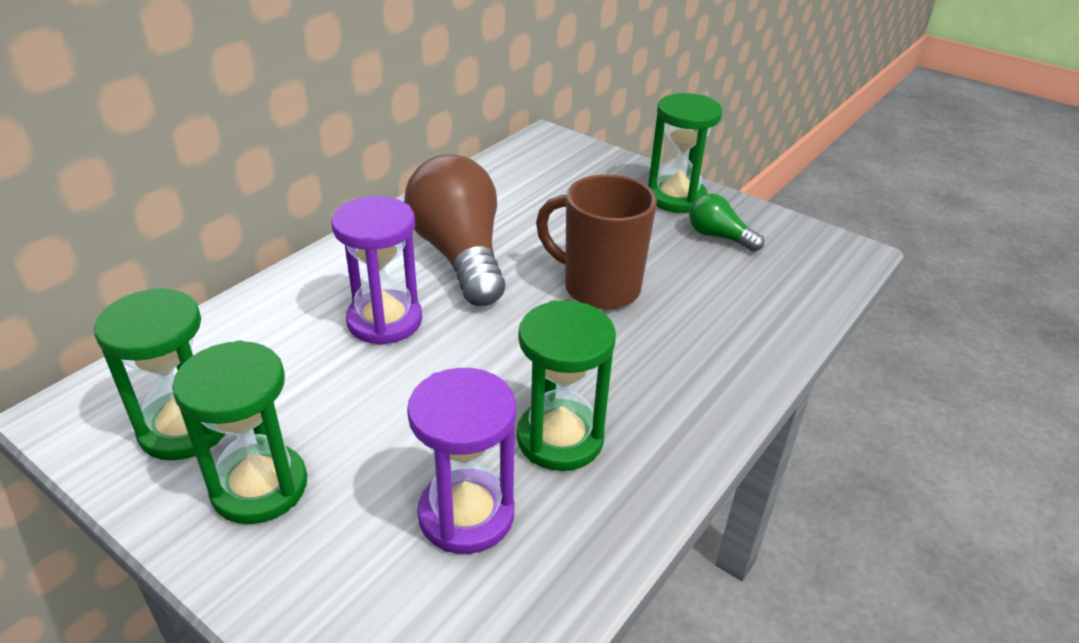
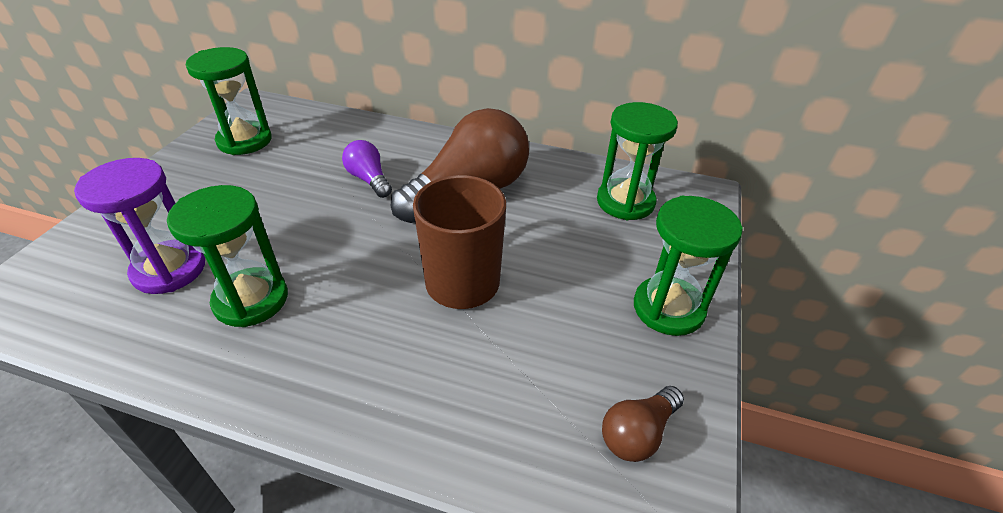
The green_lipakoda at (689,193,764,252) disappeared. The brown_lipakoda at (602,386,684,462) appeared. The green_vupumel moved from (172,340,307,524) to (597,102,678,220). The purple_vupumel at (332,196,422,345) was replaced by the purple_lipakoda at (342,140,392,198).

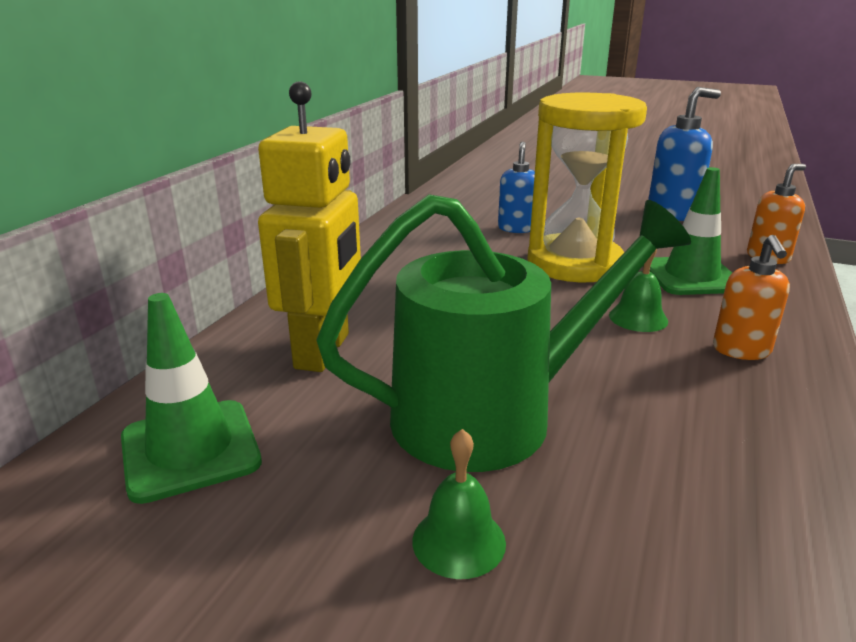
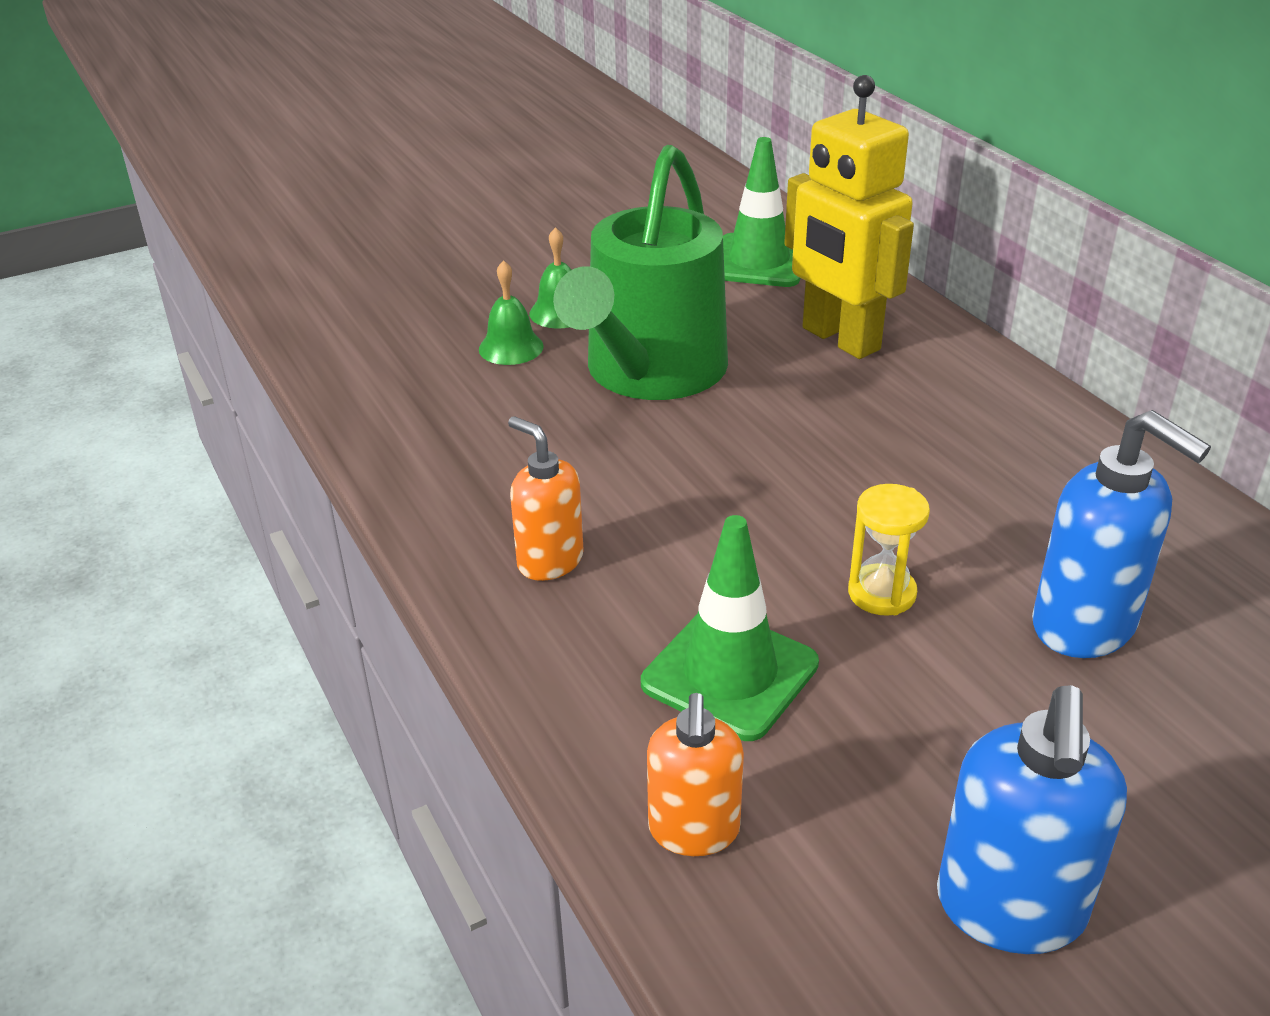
The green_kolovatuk moved from (609,249,668,332) to (479,260,544,365). The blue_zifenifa at (498,142,535,233) changed to 1.51 times the size. The yellow_vupumel at (527,93,647,283) changed to 0.41 times the size.

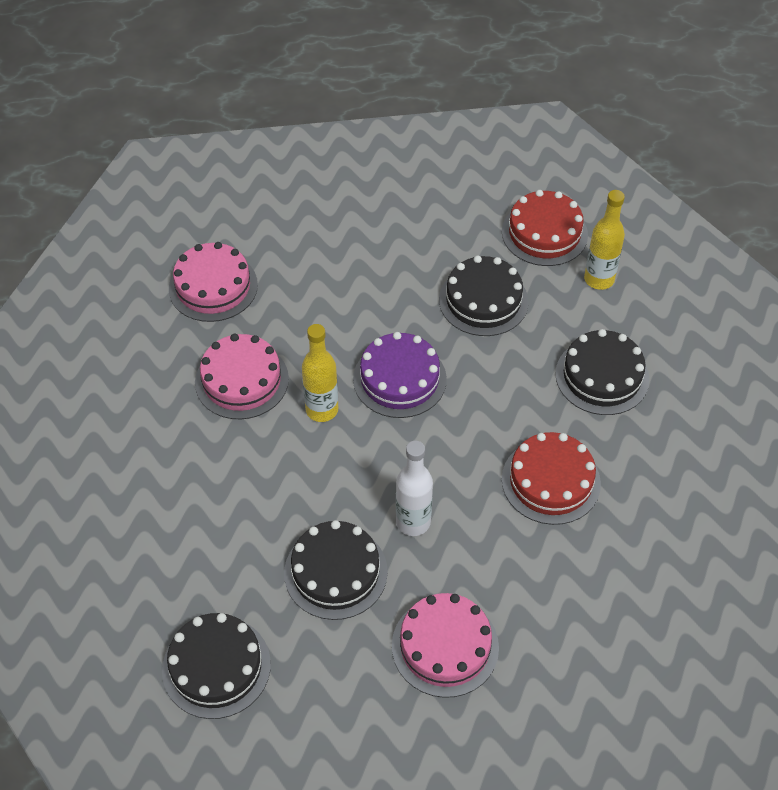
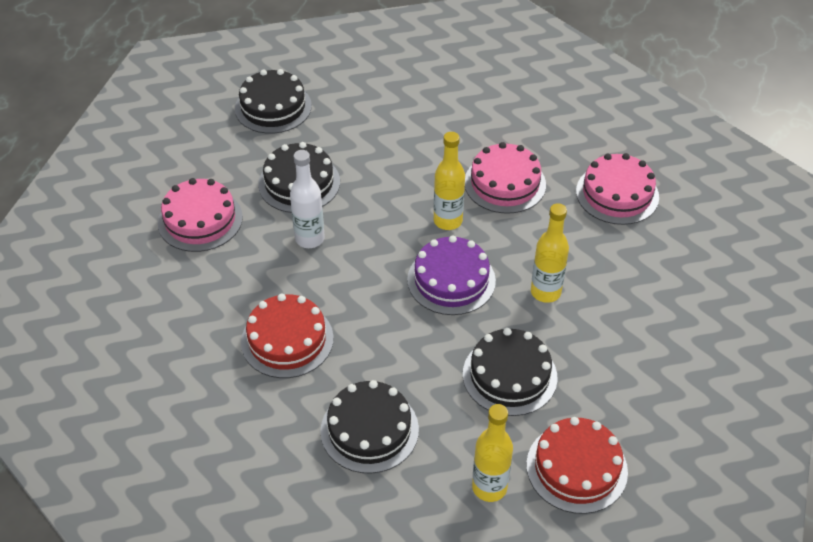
The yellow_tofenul at (531,203,569,303) appeared.

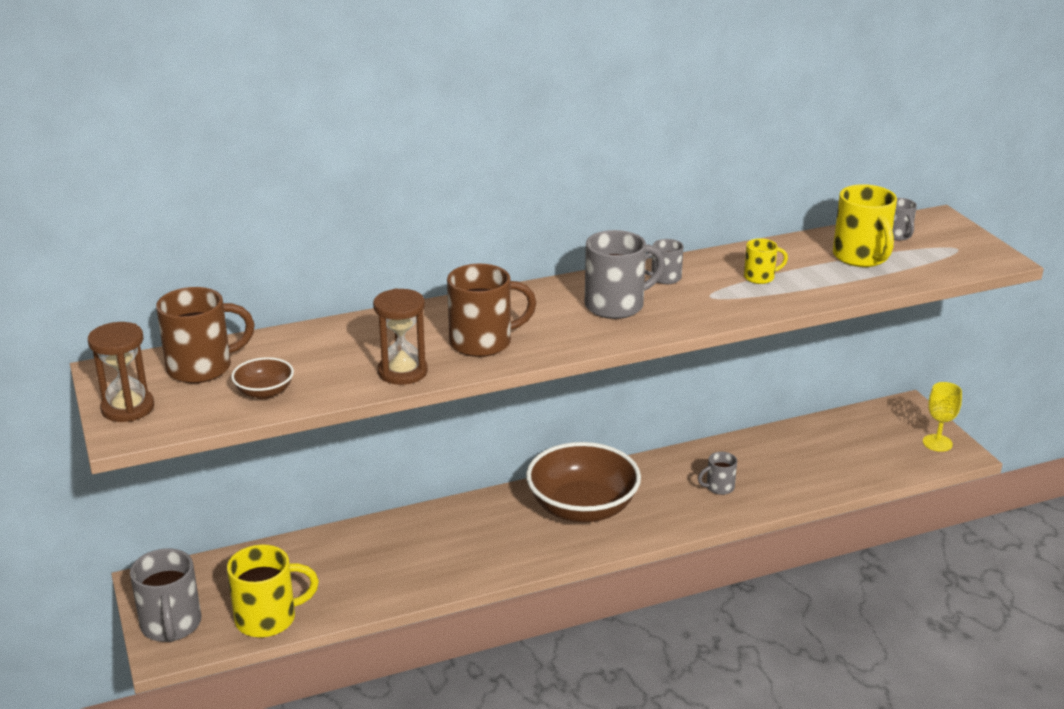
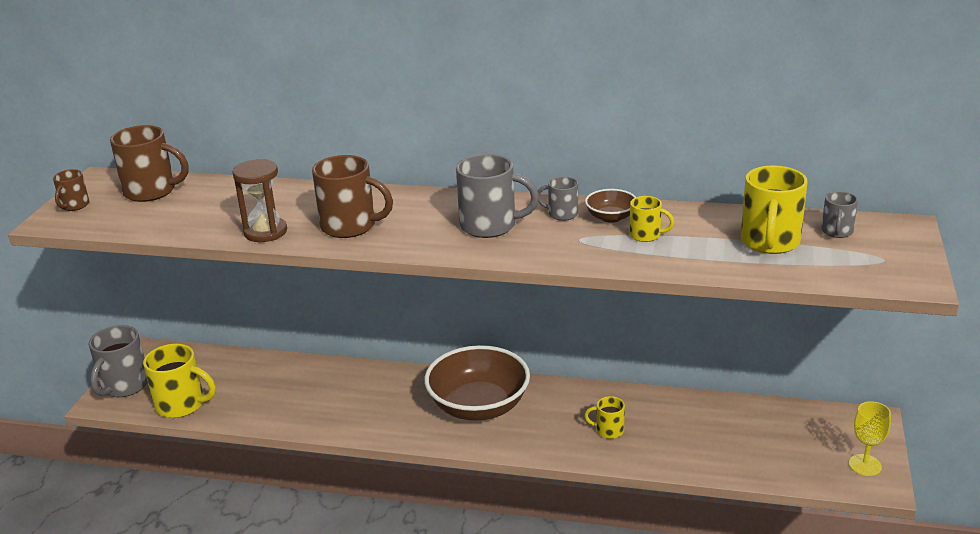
The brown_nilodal moved from (231,357,294,399) to (585,189,636,223). The brown_vupumel at (88,322,154,422) was replaced by the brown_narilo at (53,169,89,211). The grey_narilo at (698,452,737,495) became the yellow_narilo at (584,396,625,439).

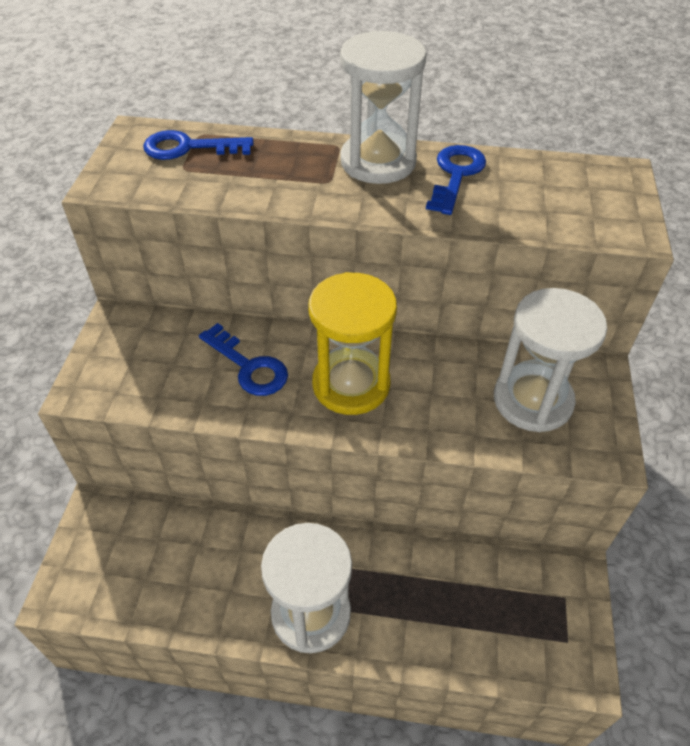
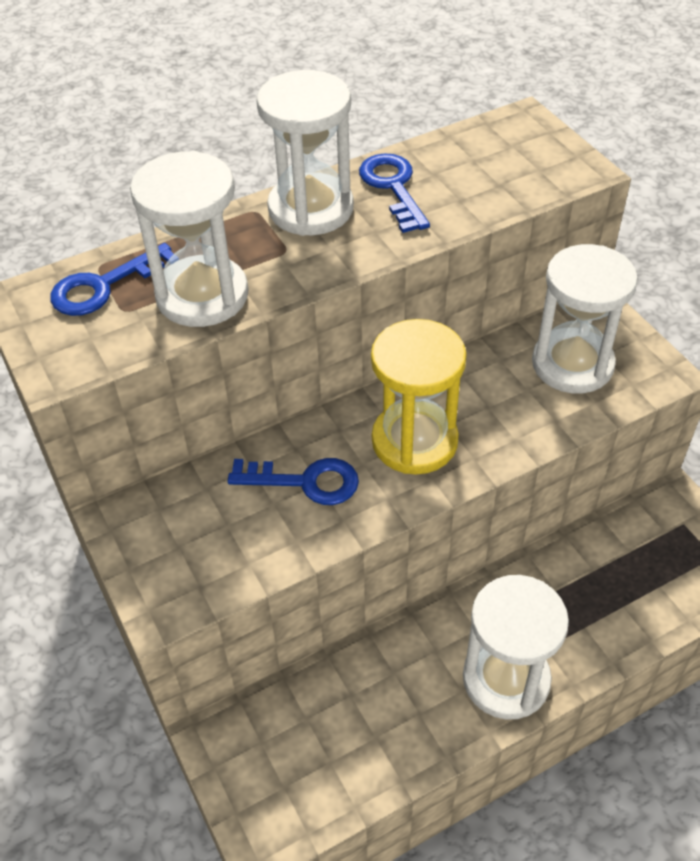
The white_vupumel at (130,151,249,327) appeared.

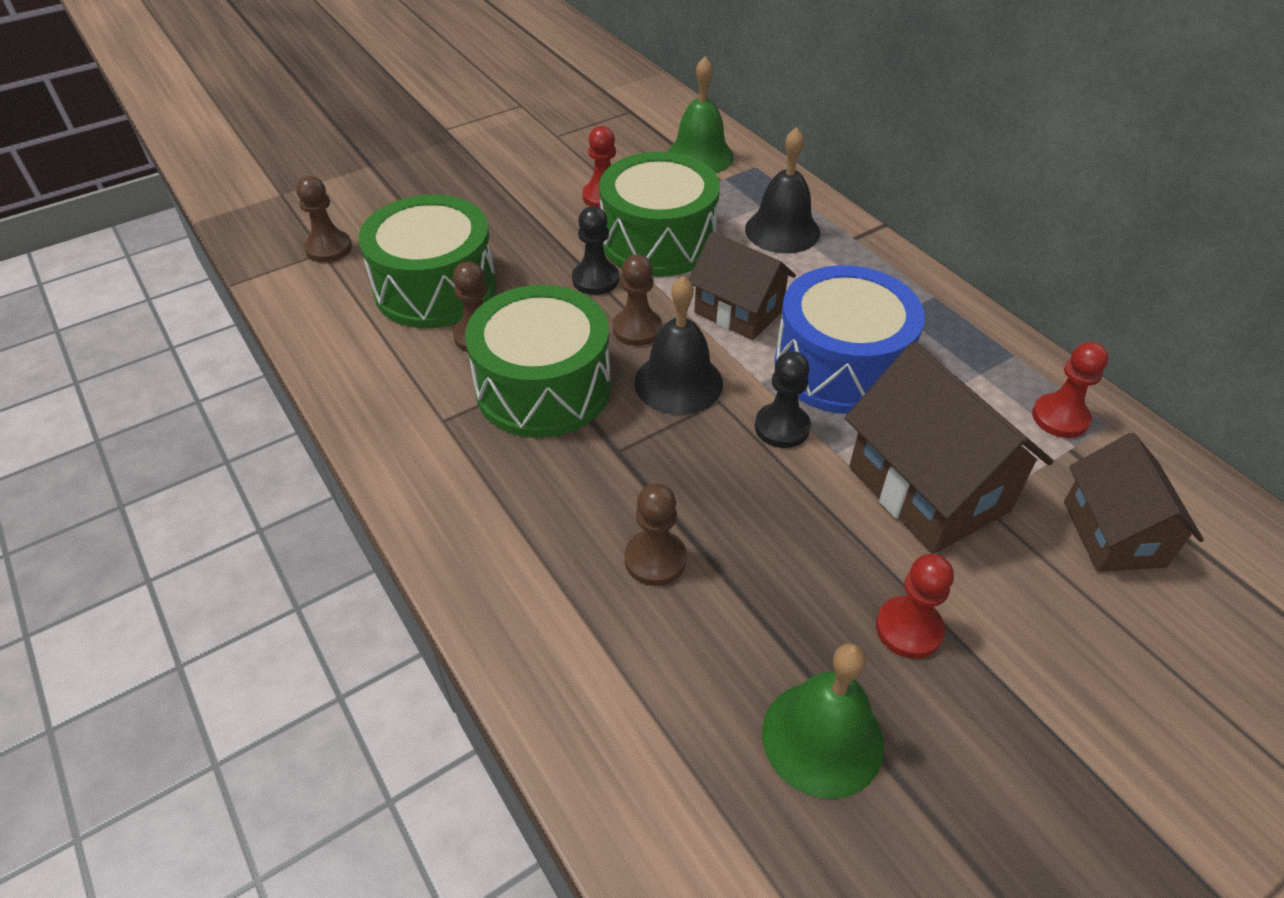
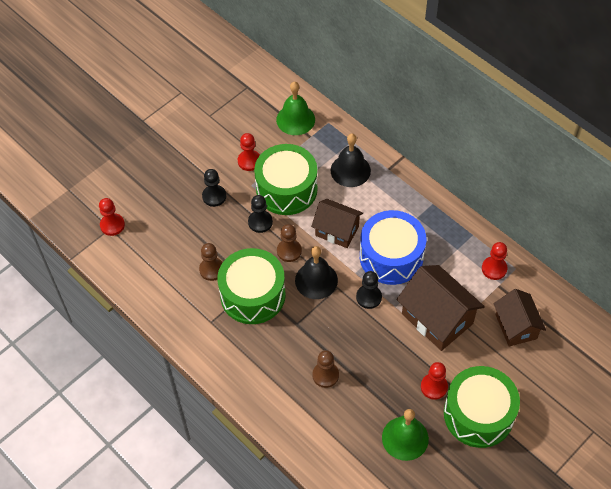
The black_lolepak at (202,169,226,207) appeared. The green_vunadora moved from (359,195,497,328) to (444,366,520,448). The brown_lolepak at (296,176,352,263) became the red_lolepak at (99,198,125,236).

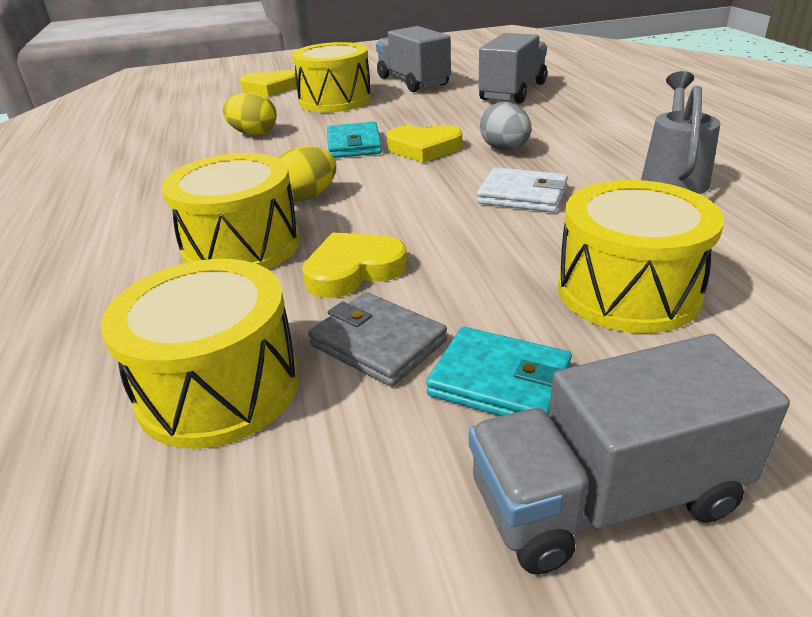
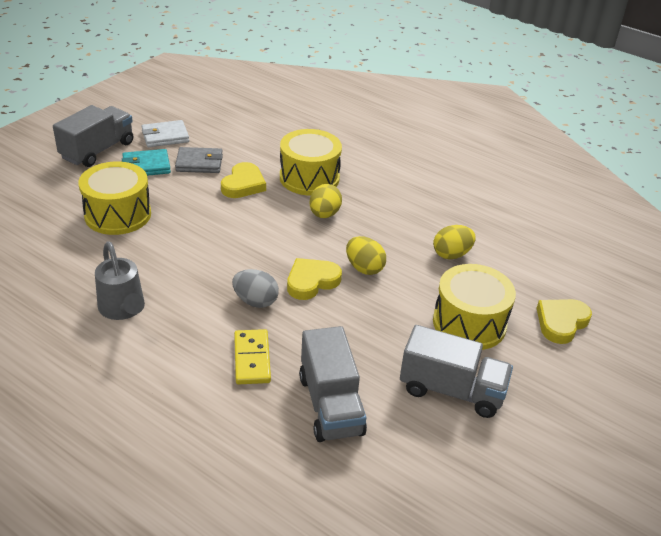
The yellow_vunadora at (101,259,299,449) disappeared. The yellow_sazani at (234,329,271,384) appeared. The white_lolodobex moved from (477,167,568,212) to (141,120,189,147). The turquoise_lolodobex at (327,122,382,158) was replaced by the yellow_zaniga at (346,236,386,275).

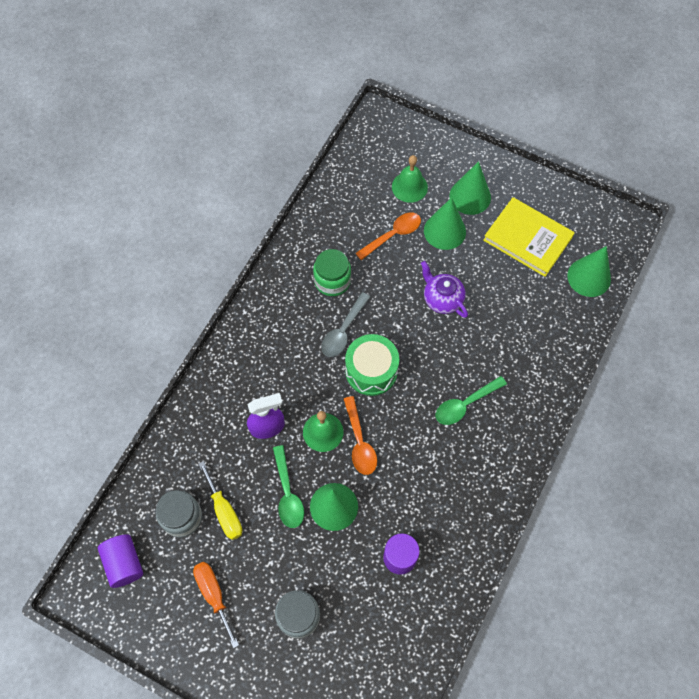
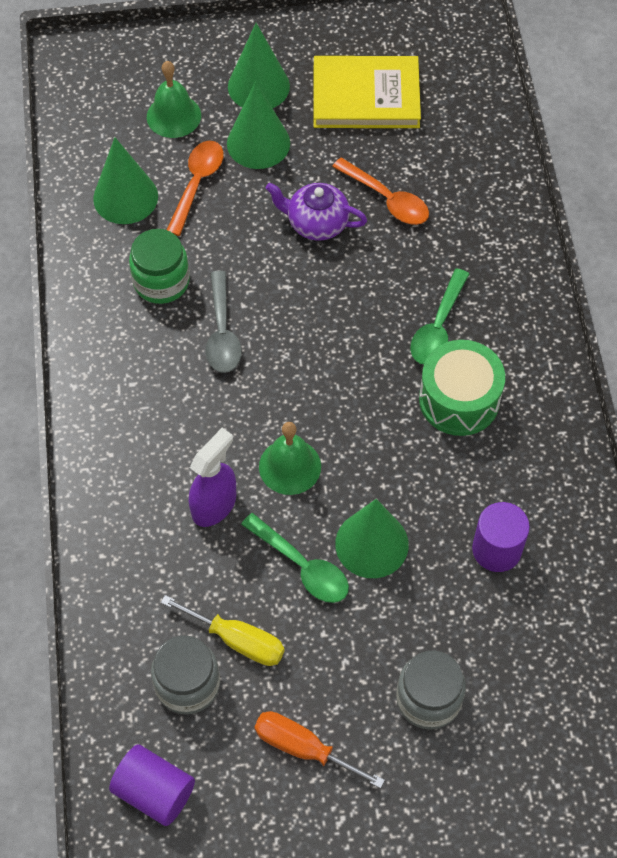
The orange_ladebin moved from (344,396,377,475) to (332,158,429,225). The green_vunadora moved from (345,334,399,396) to (419,340,505,436). The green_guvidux moved from (567,246,611,297) to (93,137,158,224).

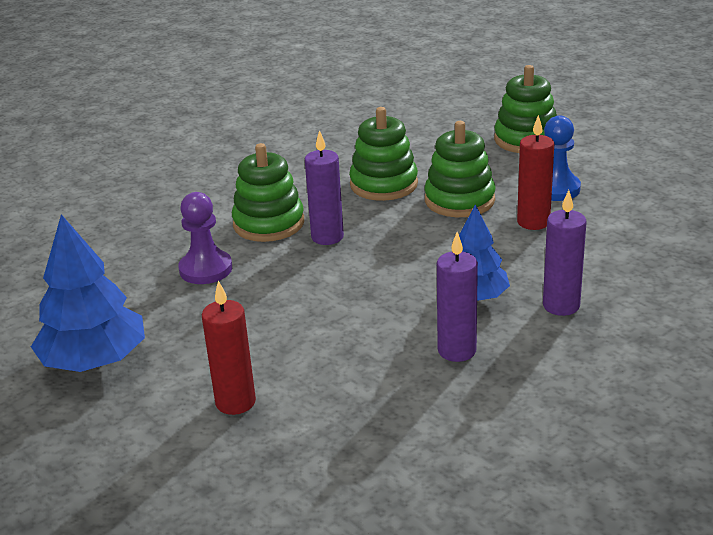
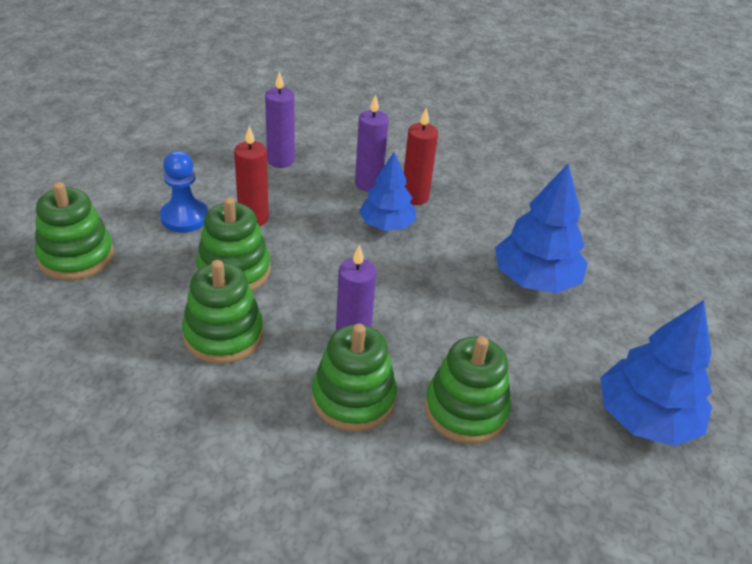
The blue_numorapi at (495,164,588,293) appeared. The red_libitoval moved from (202,281,256,415) to (404,108,438,205). The purple_libitoval moved from (437,232,478,362) to (265,71,295,168). The purple_lolepak at (178,192,232,284) was replaced by the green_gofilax at (425,336,511,444).

